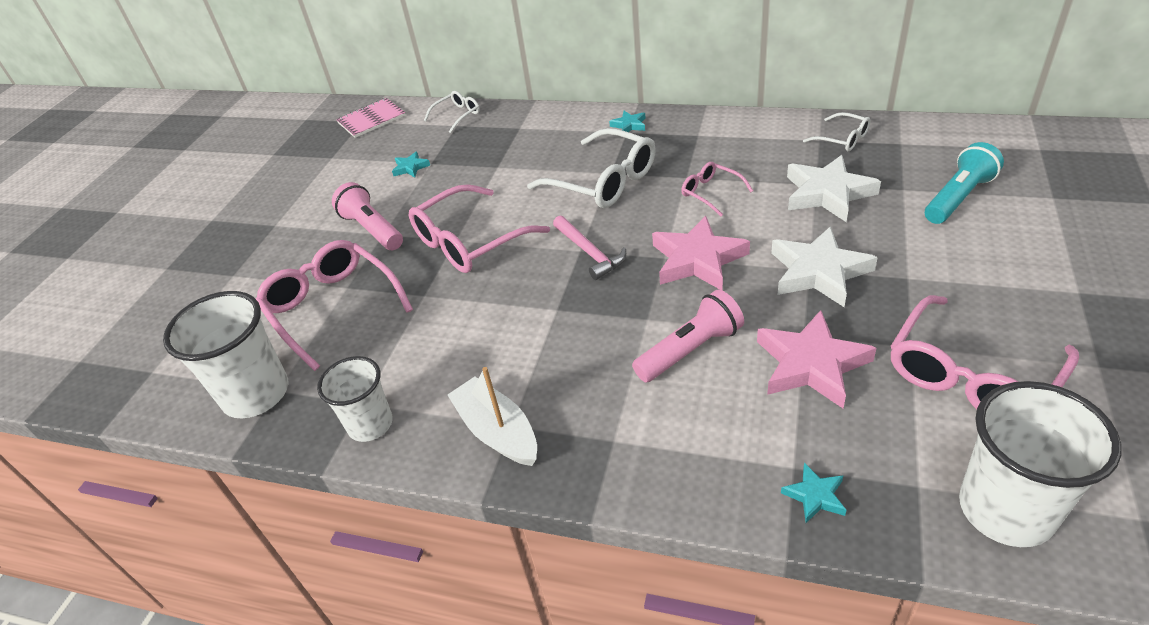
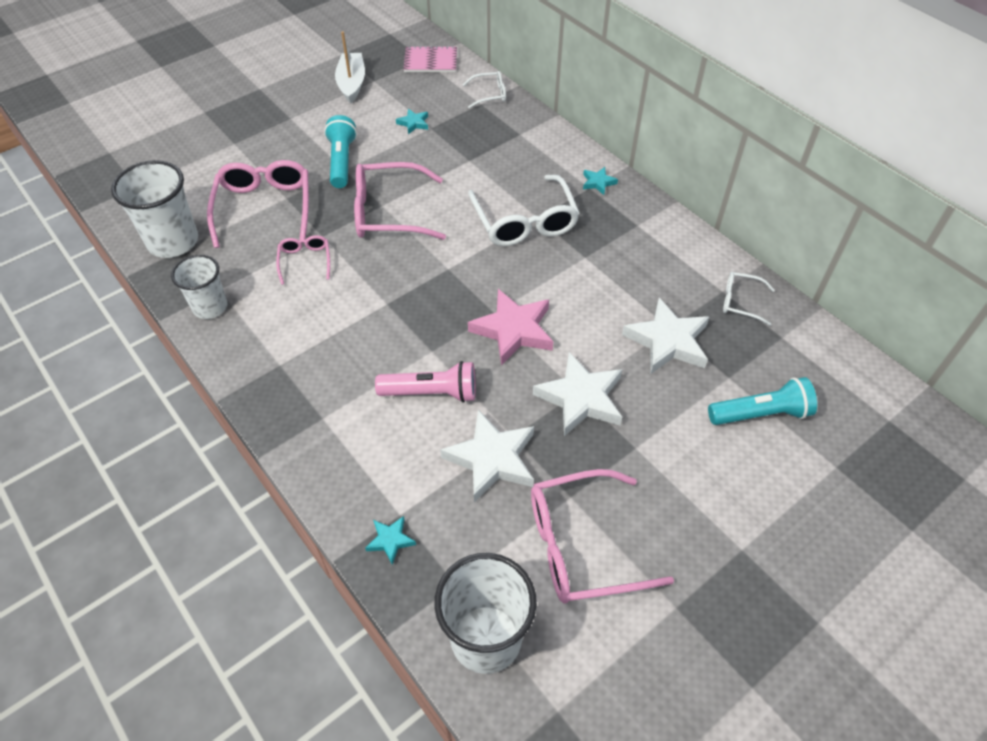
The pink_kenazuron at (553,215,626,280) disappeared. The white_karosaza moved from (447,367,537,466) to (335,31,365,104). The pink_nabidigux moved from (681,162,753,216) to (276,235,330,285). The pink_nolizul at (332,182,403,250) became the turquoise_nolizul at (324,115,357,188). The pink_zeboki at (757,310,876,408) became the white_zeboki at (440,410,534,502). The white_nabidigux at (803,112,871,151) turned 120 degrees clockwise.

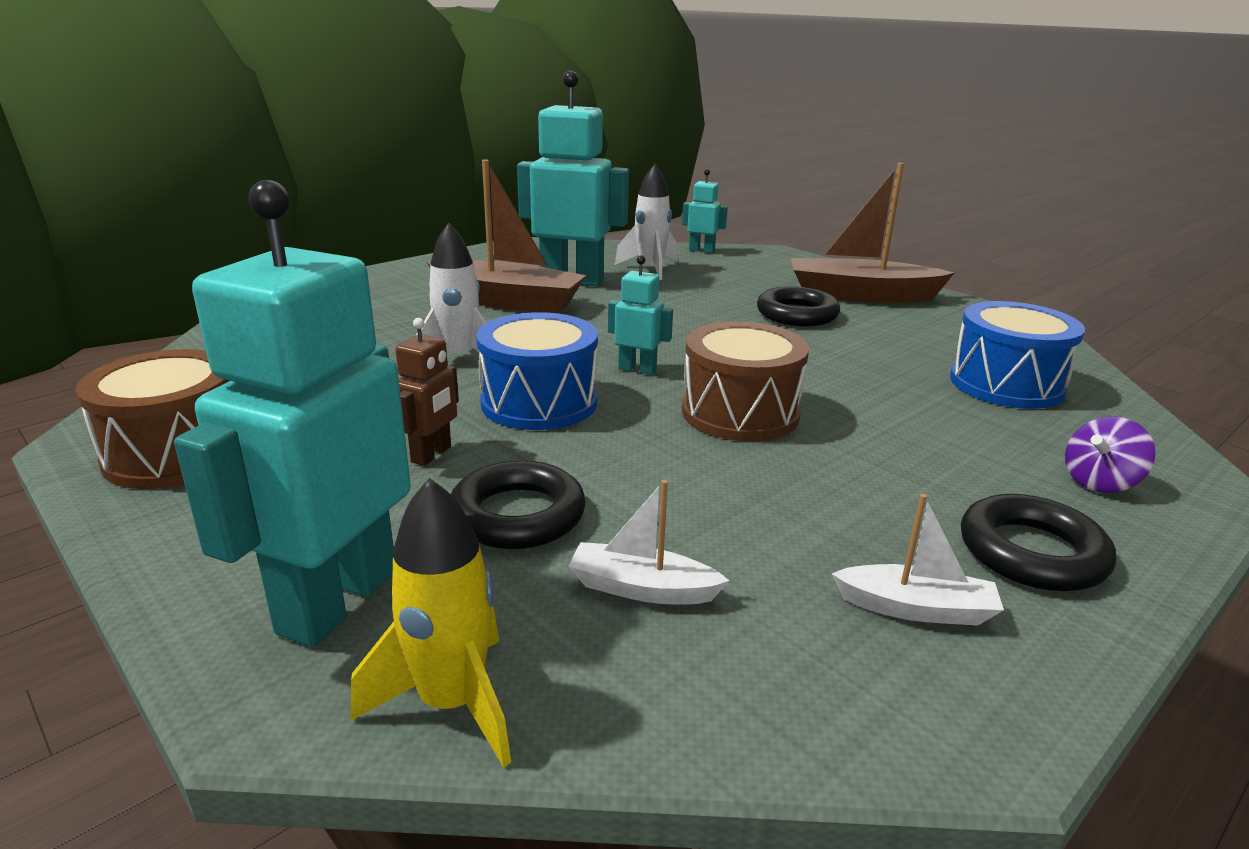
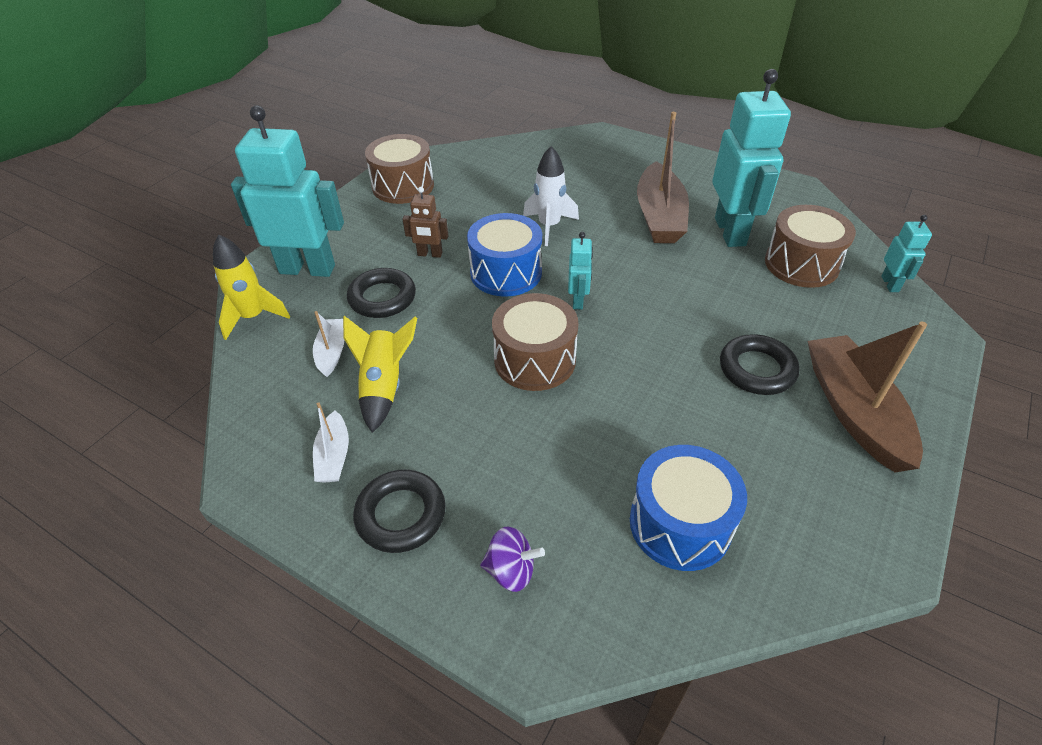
The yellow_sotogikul at (343,316,417,433) appeared. The white_sotogikul at (615,164,678,280) was replaced by the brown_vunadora at (765,205,856,288). The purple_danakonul at (1065,416,1156,493) turned 150 degrees clockwise.

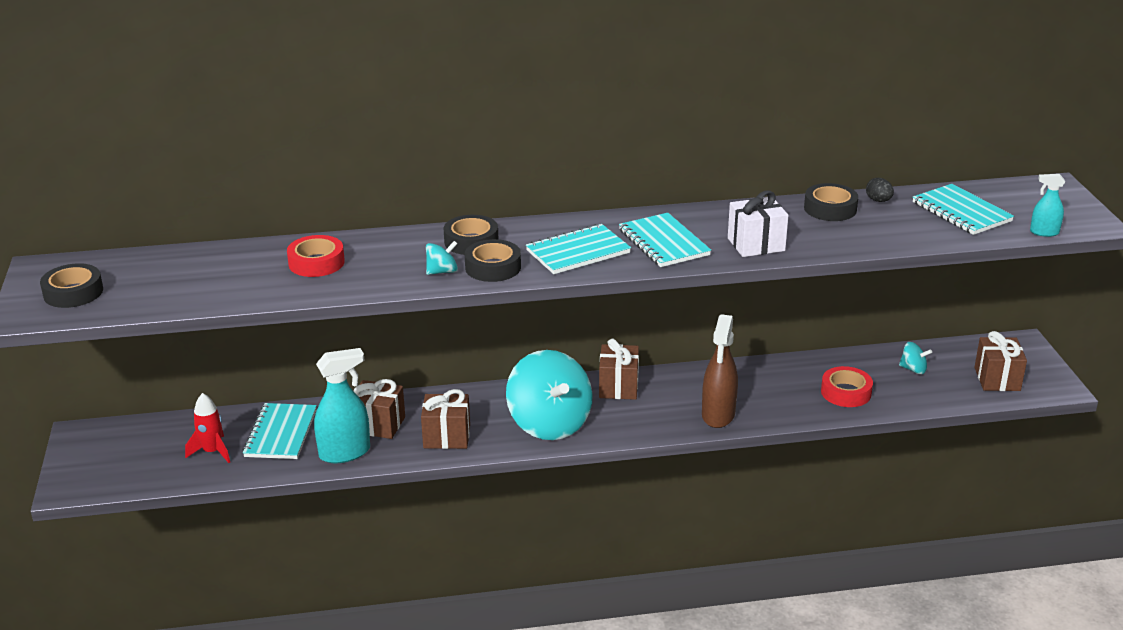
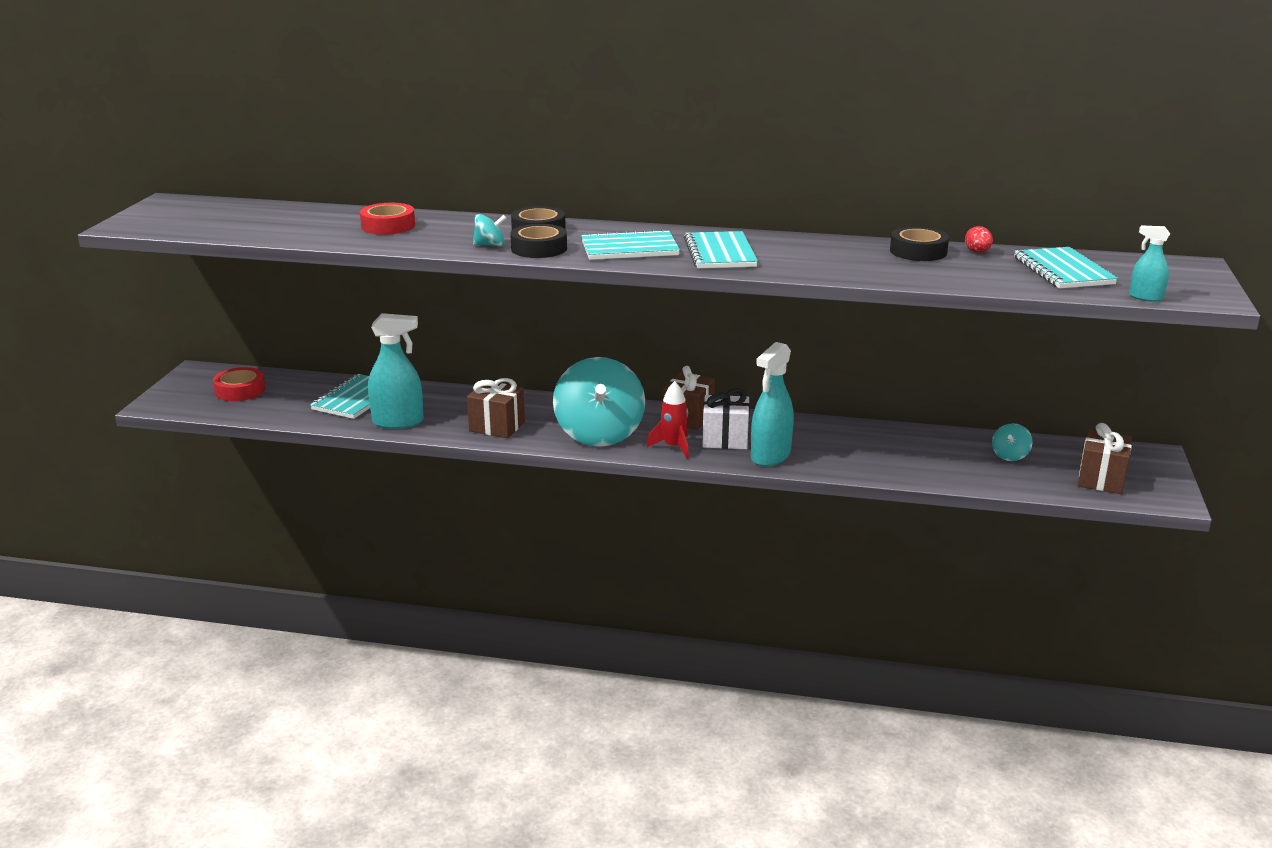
The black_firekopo at (40,263,103,308) disappeared. The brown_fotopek at (354,379,405,439) disappeared. The red_sotogikul moved from (185,393,230,463) to (647,381,689,459). The white_fotopek moved from (728,191,789,257) to (702,388,750,449). The red_firekopo moved from (821,366,873,407) to (213,367,265,401). The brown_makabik at (702,314,738,428) became the turquoise_makabik at (751,342,794,467). The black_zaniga at (866,178,894,202) became the red_zaniga at (965,226,993,253). The turquoise_danakonul at (899,342,932,374) turned 75 degrees clockwise.

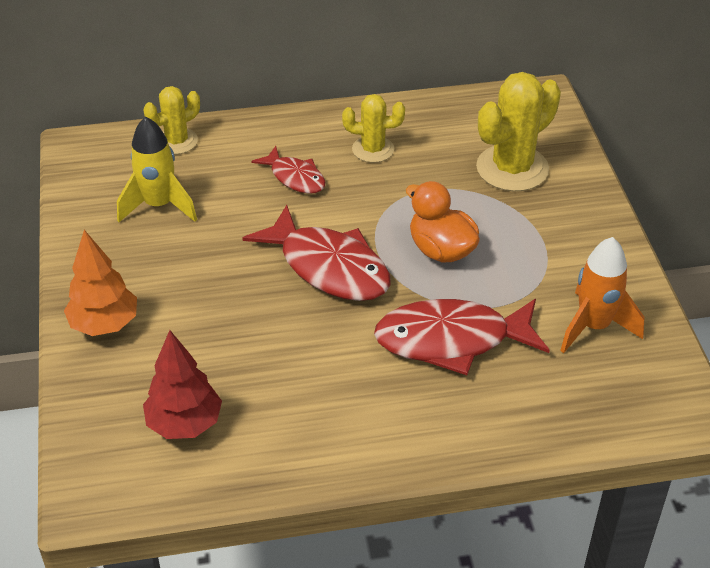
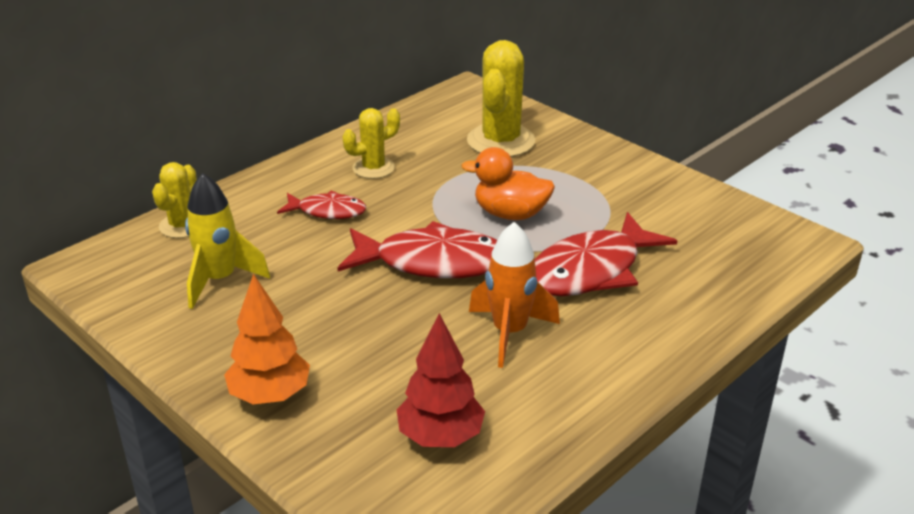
The orange_sotogikul moved from (560,237,645,353) to (469,222,560,368).

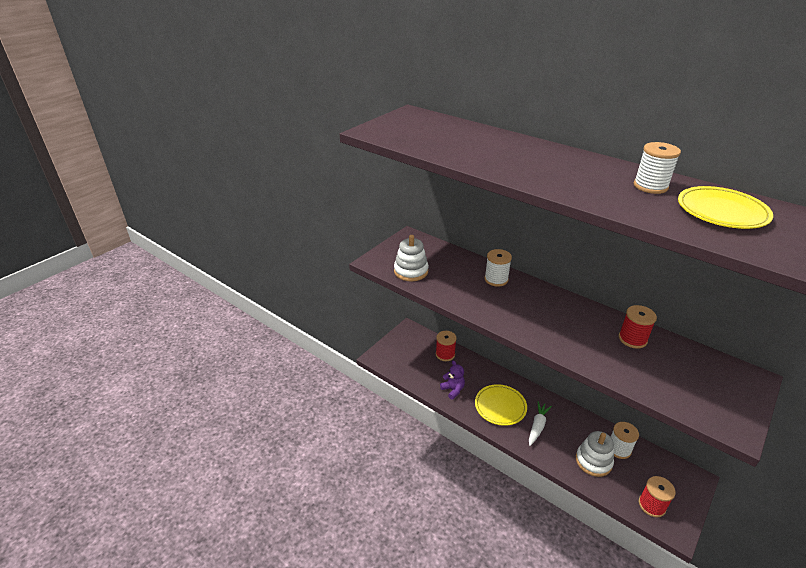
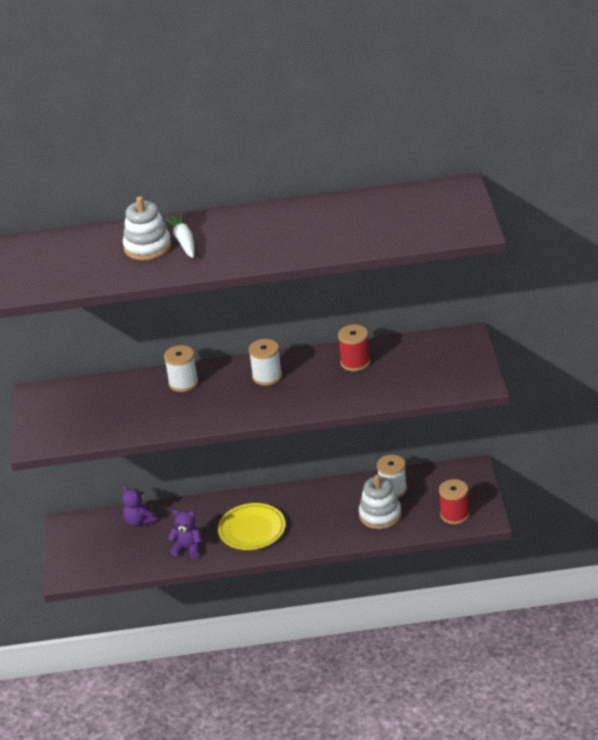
The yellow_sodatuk at (678,186,773,229) disappeared. The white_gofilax moved from (394,235,429,281) to (123,196,171,260). The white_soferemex moved from (529,401,552,446) to (163,214,195,258). The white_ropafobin moved from (634,142,681,194) to (249,339,282,386). The red_ropafobin at (436,331,457,361) was replaced by the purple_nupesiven at (122,485,157,526).

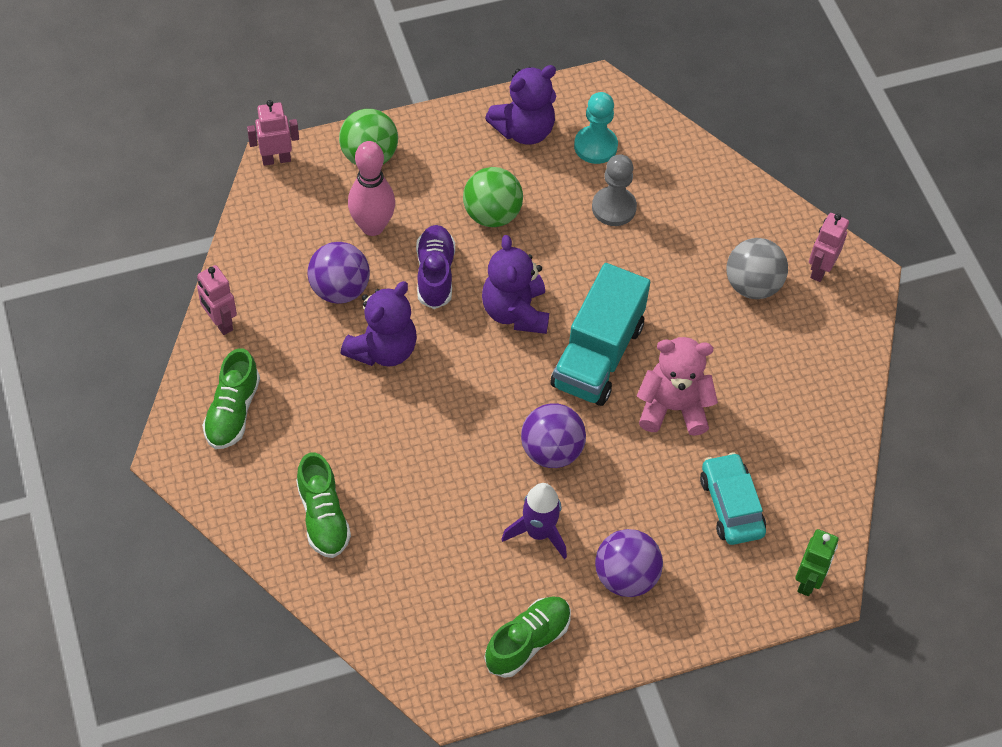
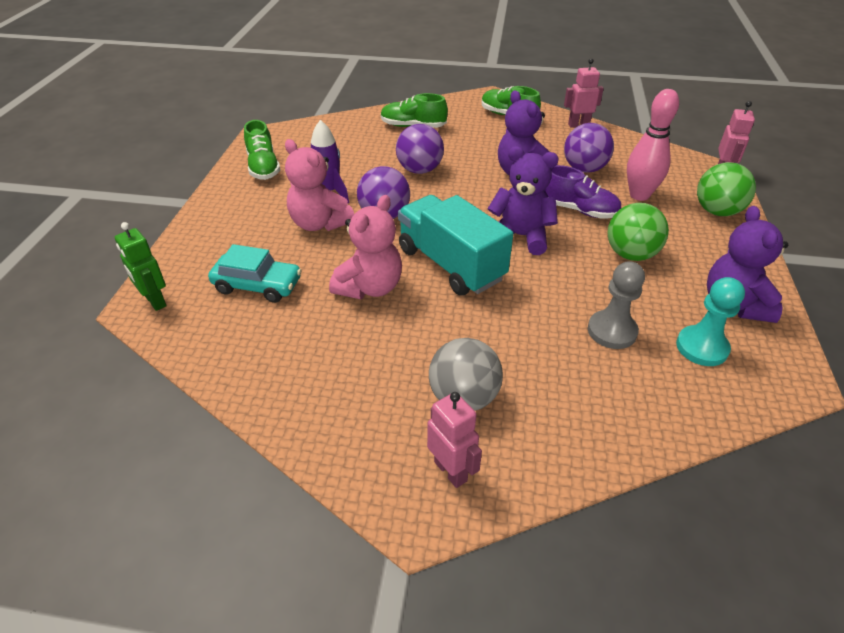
The pink_nupesiven at (285,139,354,231) appeared. The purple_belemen moved from (595,529,663,597) to (396,124,444,174).

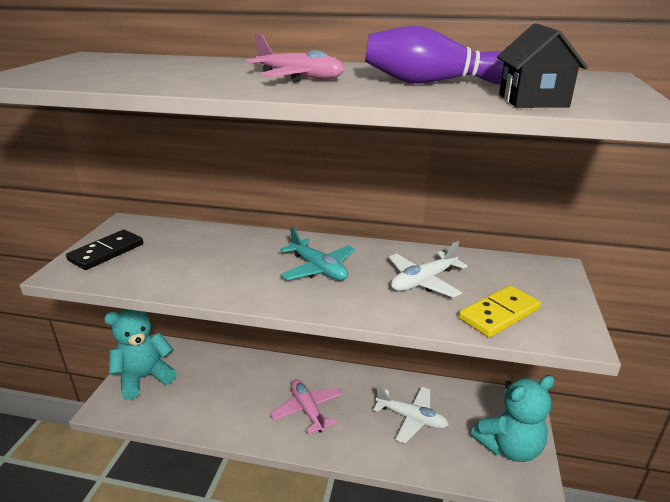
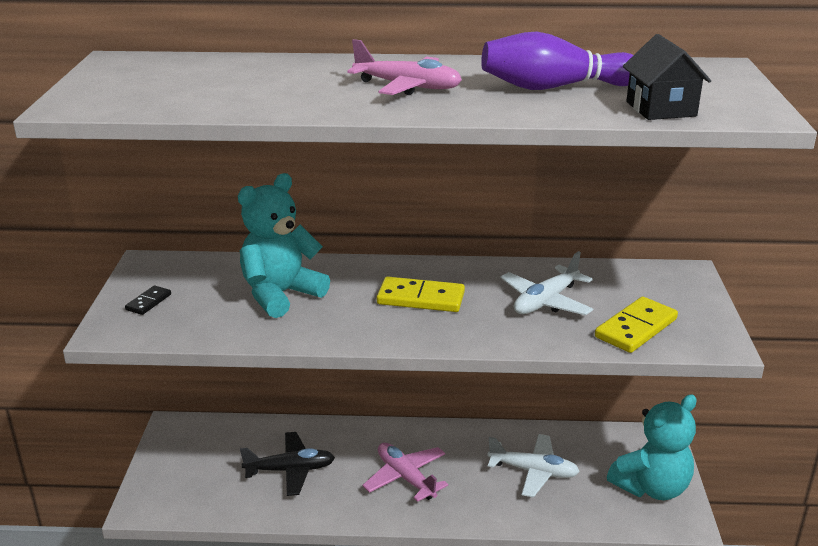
The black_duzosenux at (240,432,335,496) appeared. The turquoise_nupesiven moved from (104,309,177,400) to (238,173,330,318). The turquoise_duzosenux at (280,227,355,281) was replaced by the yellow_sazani at (377,276,465,312). The black_sazani at (66,230,143,270) changed to 0.54 times the size.

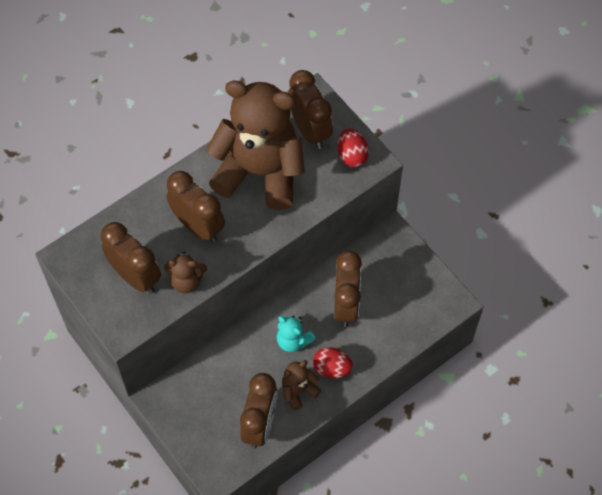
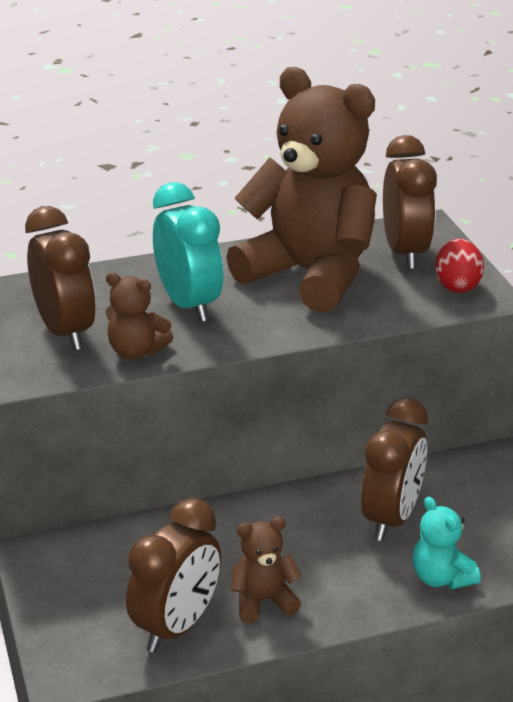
The red_zaniga at (313,347,353,378) disappeared. The turquoise_nupesiven moved from (276,316,315,352) to (413,496,481,589). The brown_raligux at (167,171,225,242) became the turquoise_raligux at (153,182,223,322).

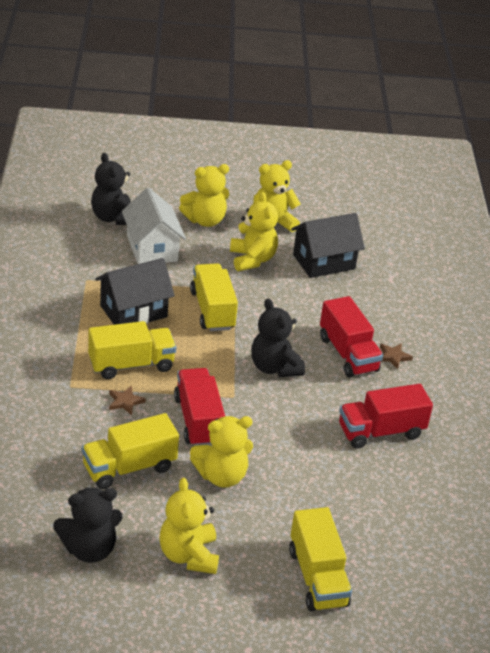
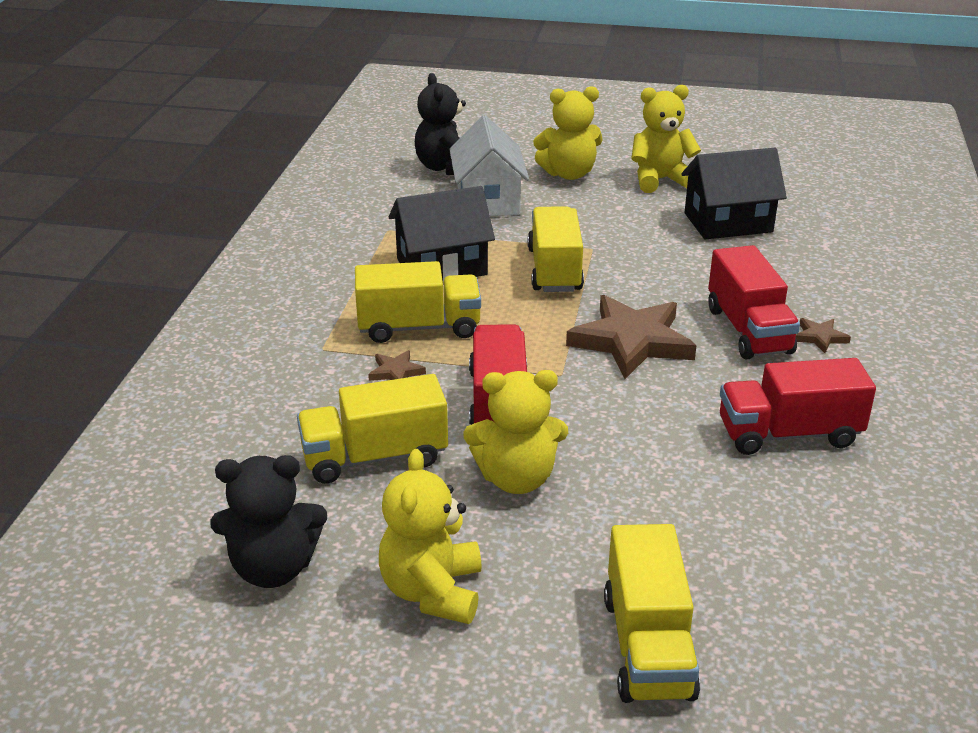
The yellow_nupesiven at (230,192,278,271) disappeared. The black_nupesiven at (251,298,305,377) was replaced by the brown_zeboki at (566,295,697,379).

